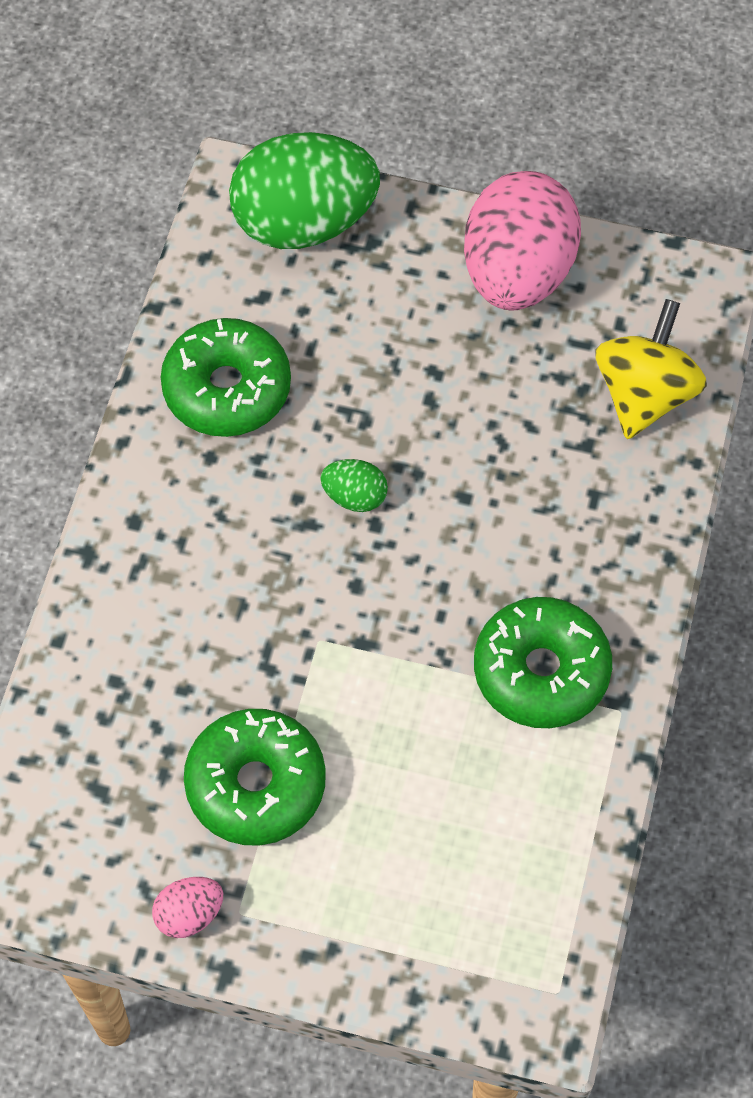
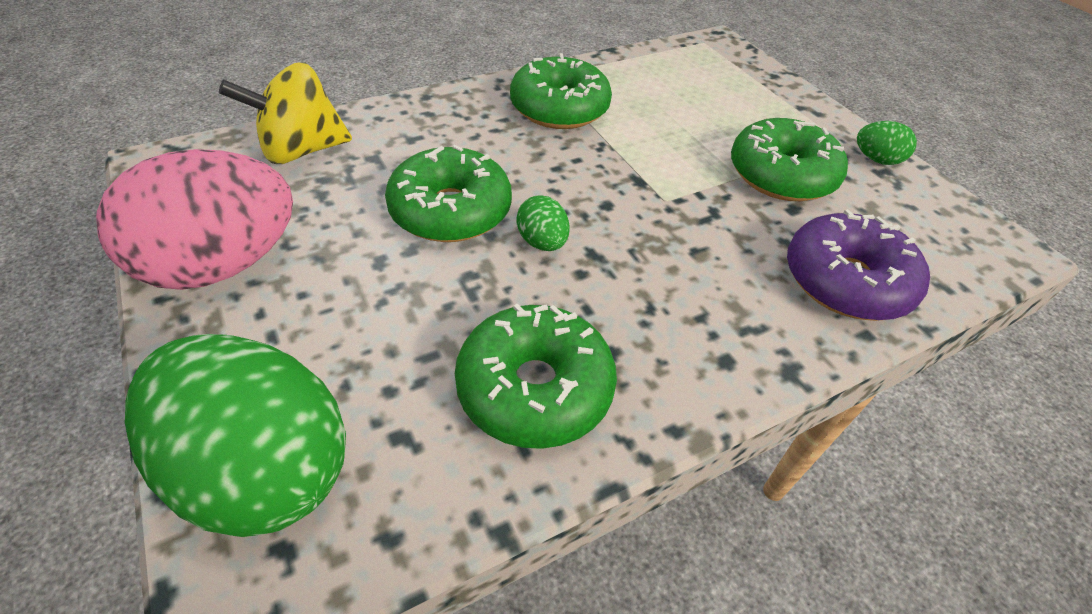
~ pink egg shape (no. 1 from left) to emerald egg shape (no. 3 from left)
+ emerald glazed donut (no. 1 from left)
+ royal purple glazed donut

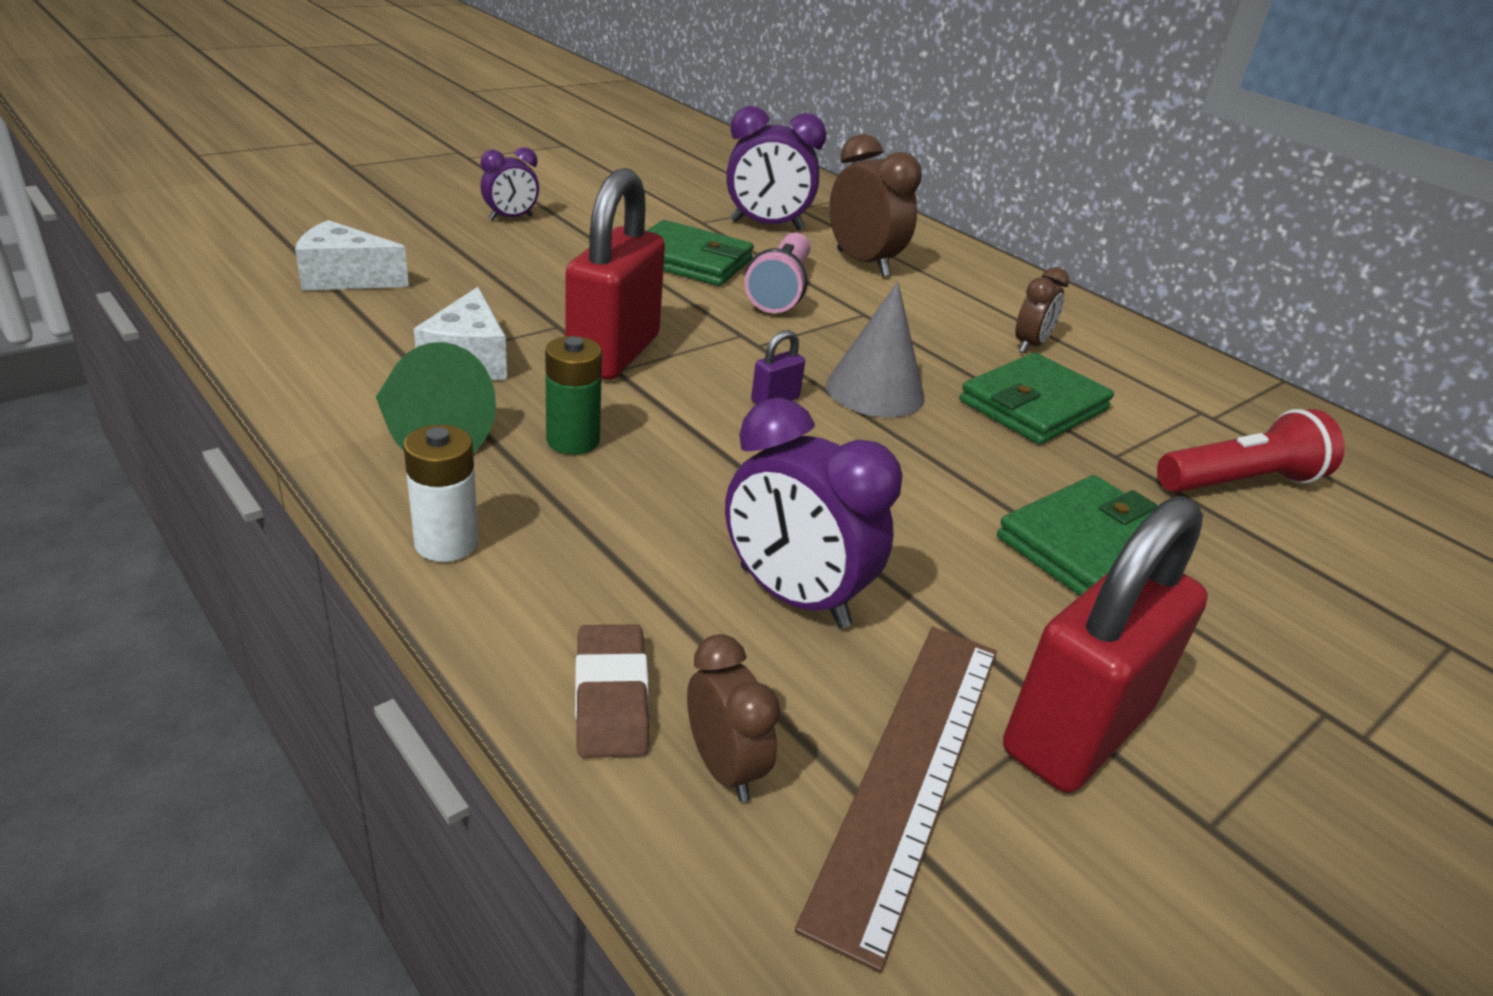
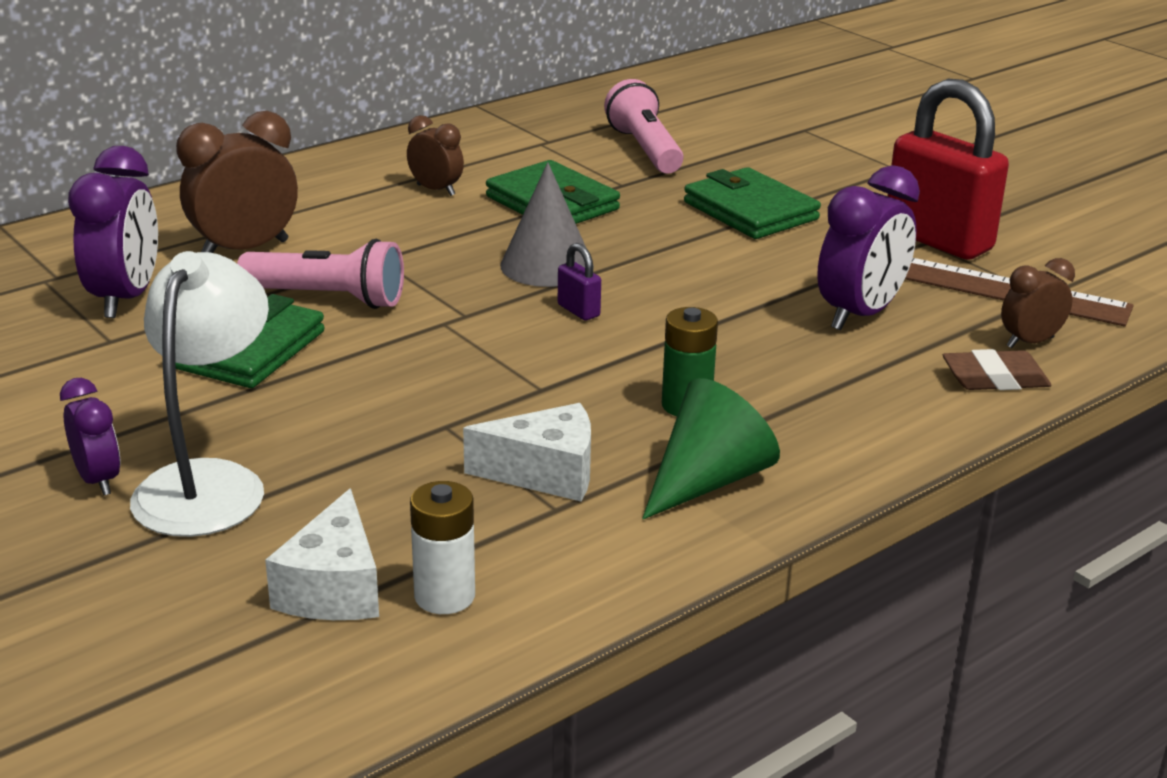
- crimson padlock (no. 1 from left)
~ crimson flashlight to pink flashlight (no. 2 from left)
~ snow-white battery
+ snow-white reading lamp

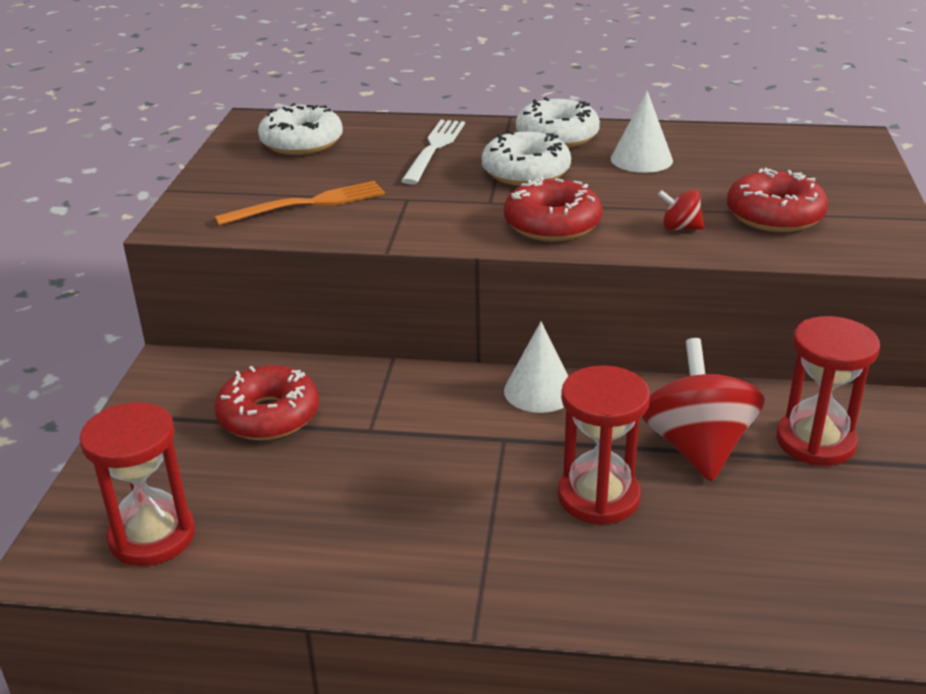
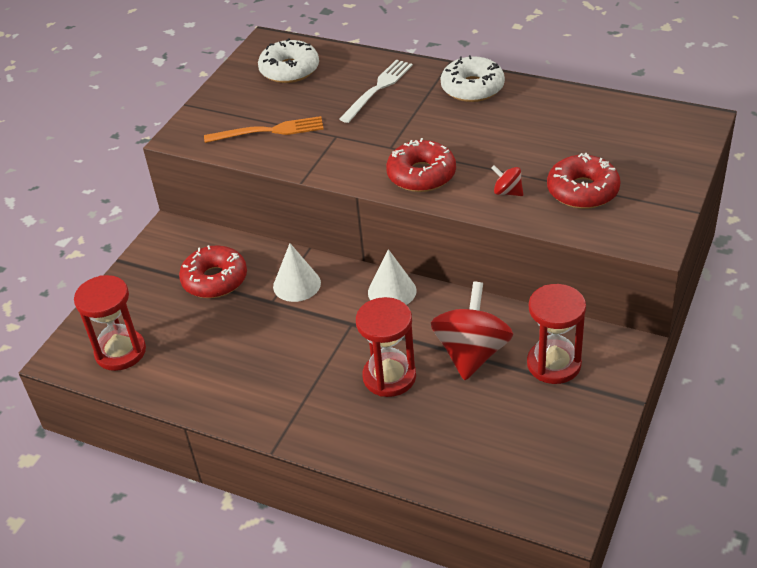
~ snow-white solid cone (no. 2 from left in the first image) to snow-white solid cone (no. 1 from left)
- snow-white glazed donut (no. 2 from left)

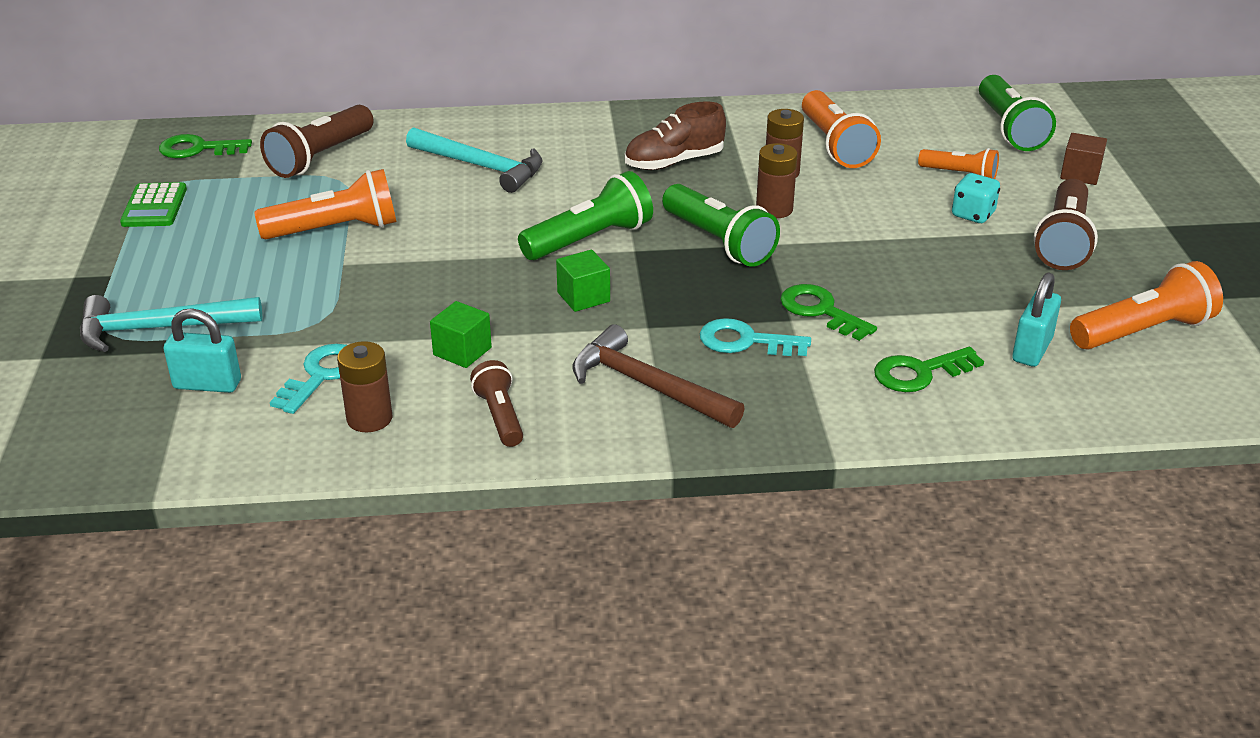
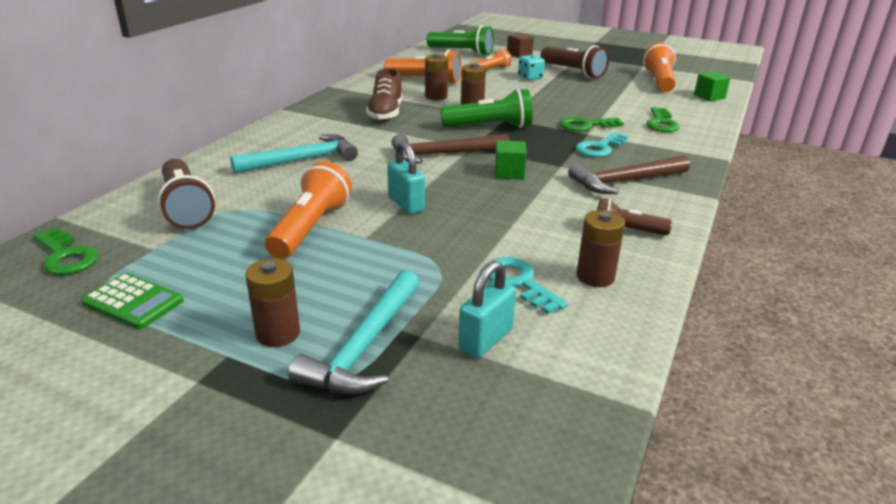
~ emerald latchkey (no. 1 from left) 75 degrees counterclockwise
~ emerald flashlight (no. 1 from left) to brown hammer (no. 1 from left)
~ aqua padlock (no. 2 from left in the first image) to aqua padlock (no. 1 from left)
~ emerald solid cube (no. 1 from left in the first image) to emerald solid cube (no. 2 from left)
+ brown battery (no. 1 from left)

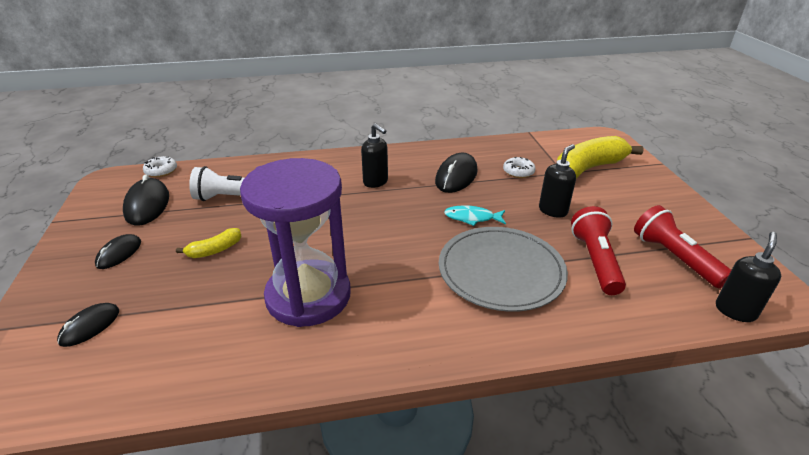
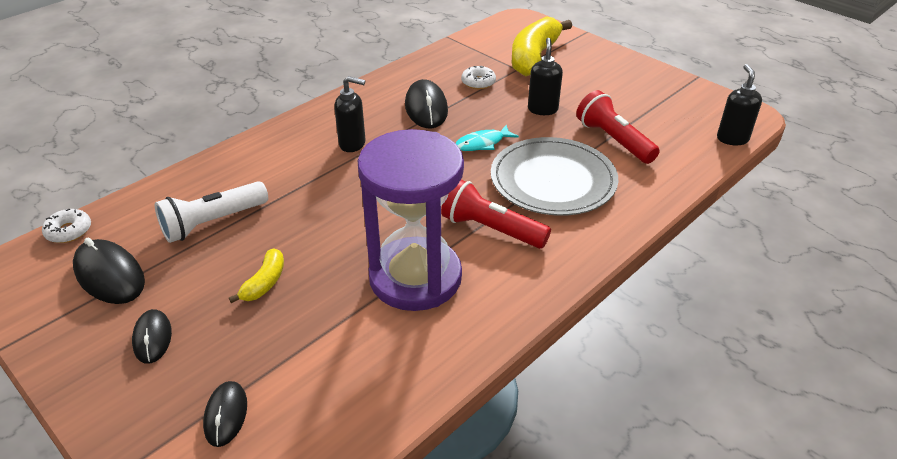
~ crimson flashlight (no. 2 from left in the first image) to crimson flashlight (no. 1 from left)

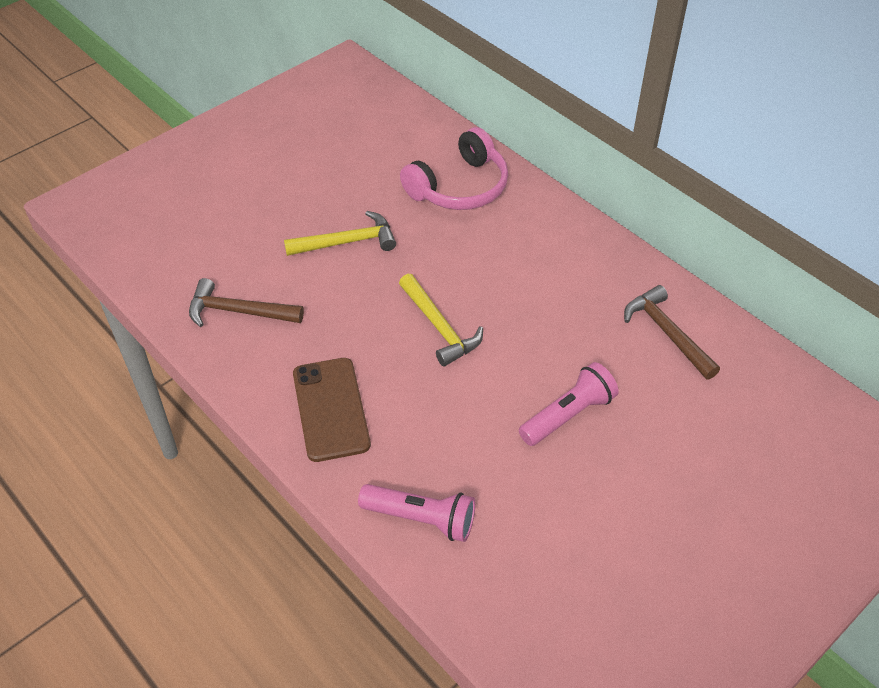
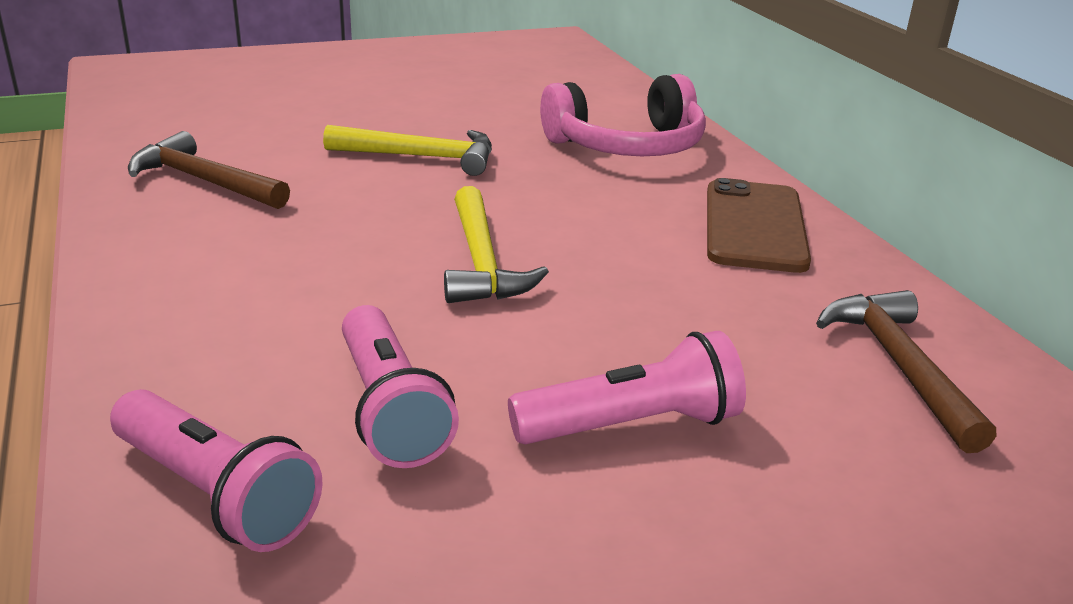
~ brown phone
+ pink flashlight (no. 2 from left)

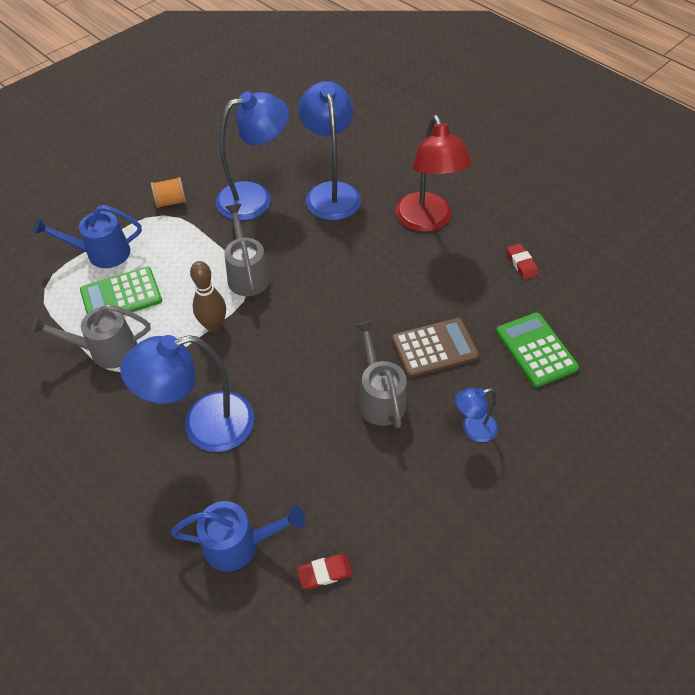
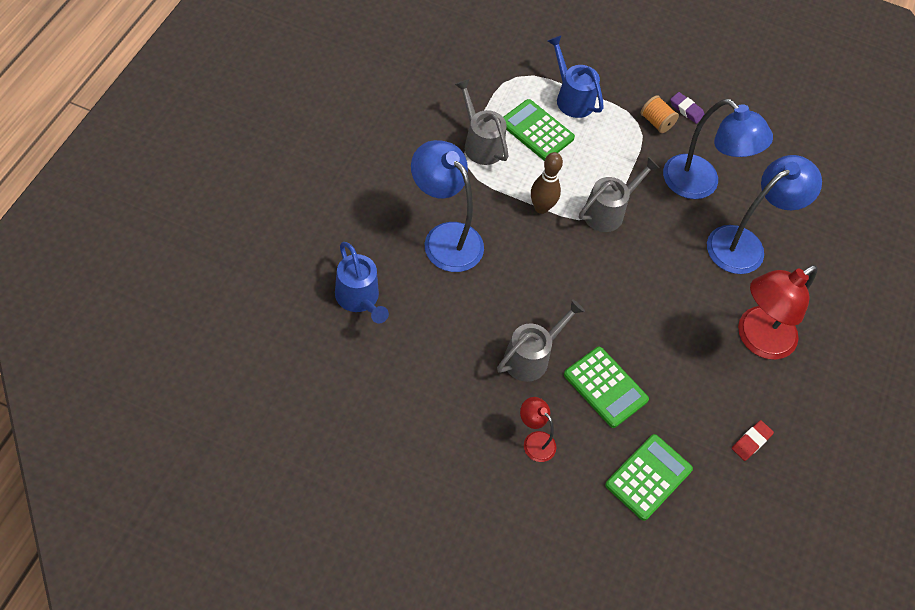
~ brown calculator to emerald calculator (no. 2 from left)
~ blue reading lamp (no. 4 from left) to crimson reading lamp (no. 1 from left)
- crimson gum eraser (no. 1 from left)
+ royal purple gum eraser

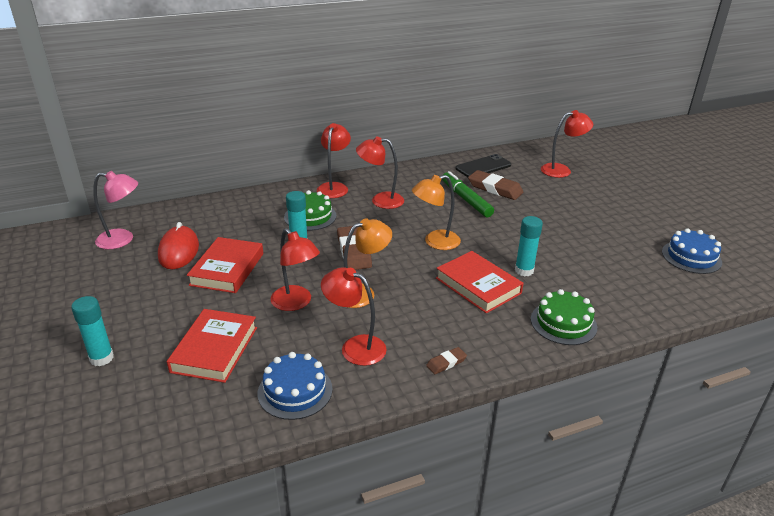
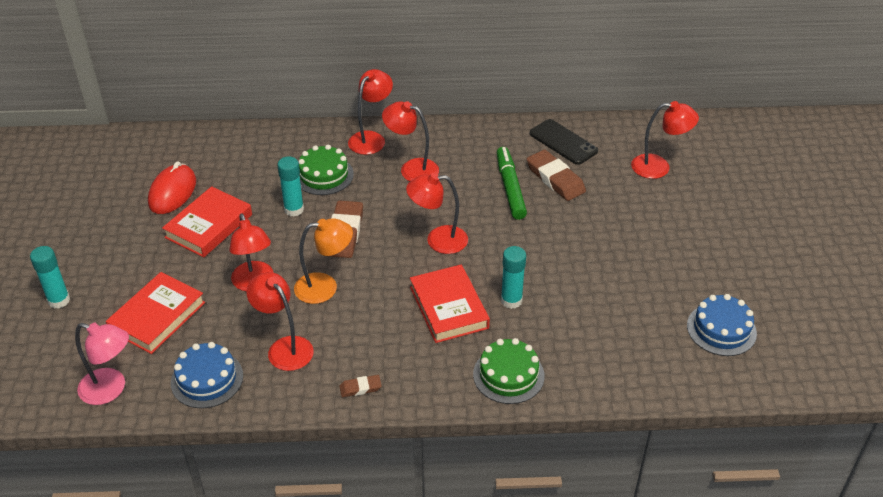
~ ebony phone 60 degrees clockwise
~ pink reading lamp
~ orange reading lamp (no. 2 from left) to crimson reading lamp (no. 5 from left)

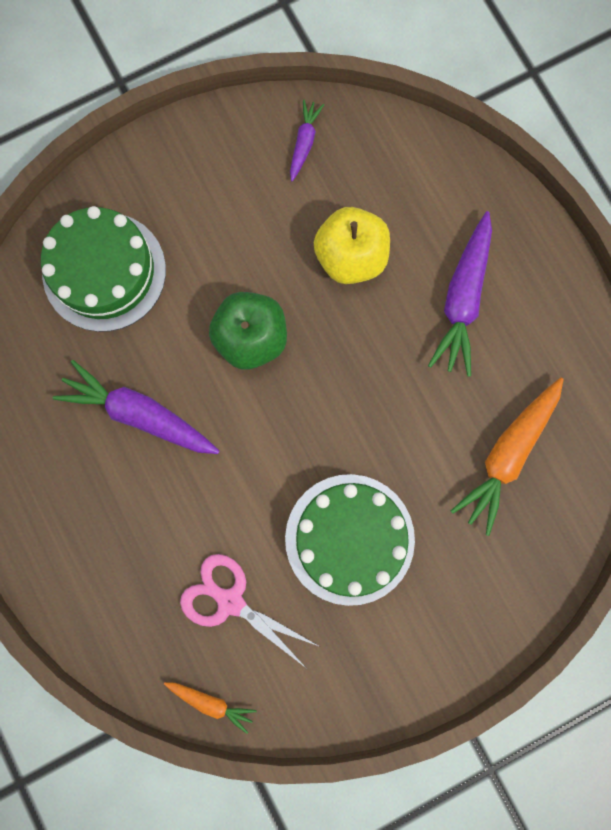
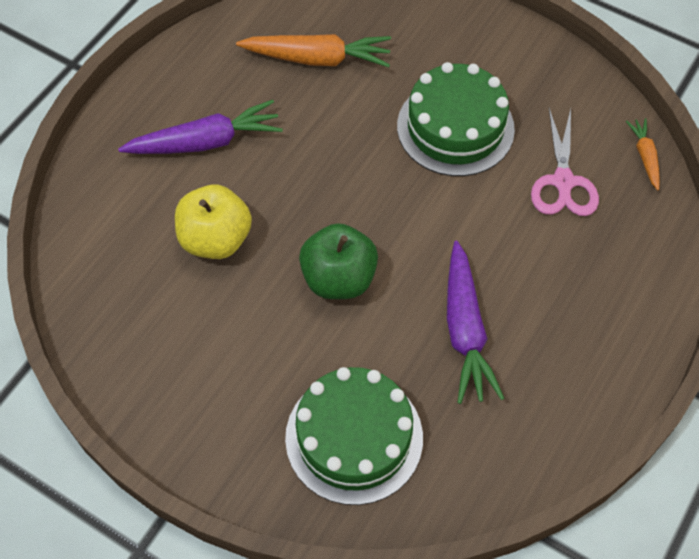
- royal purple toy carrot (no. 2 from left)

